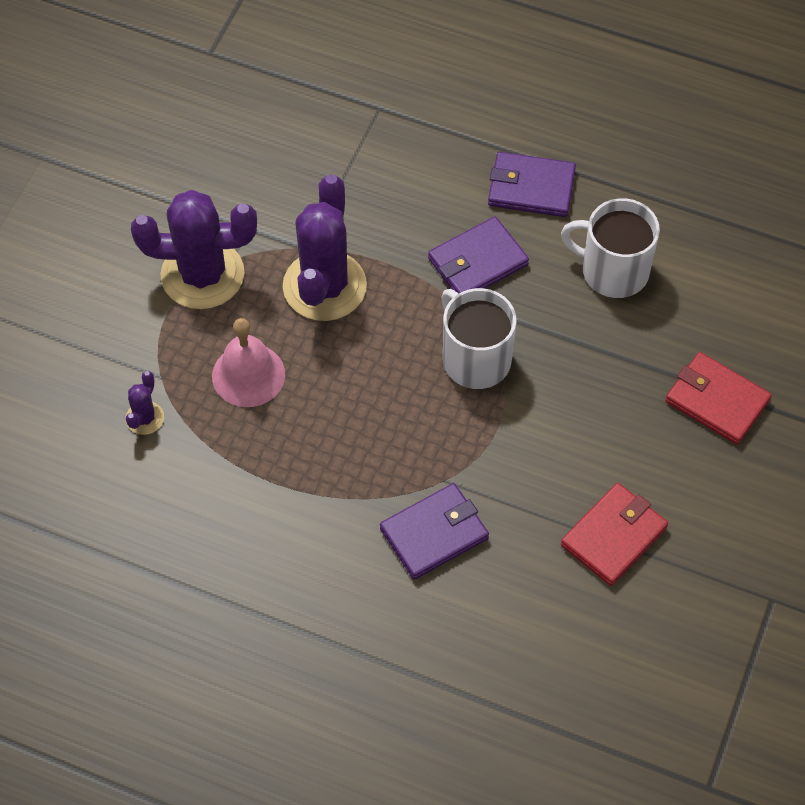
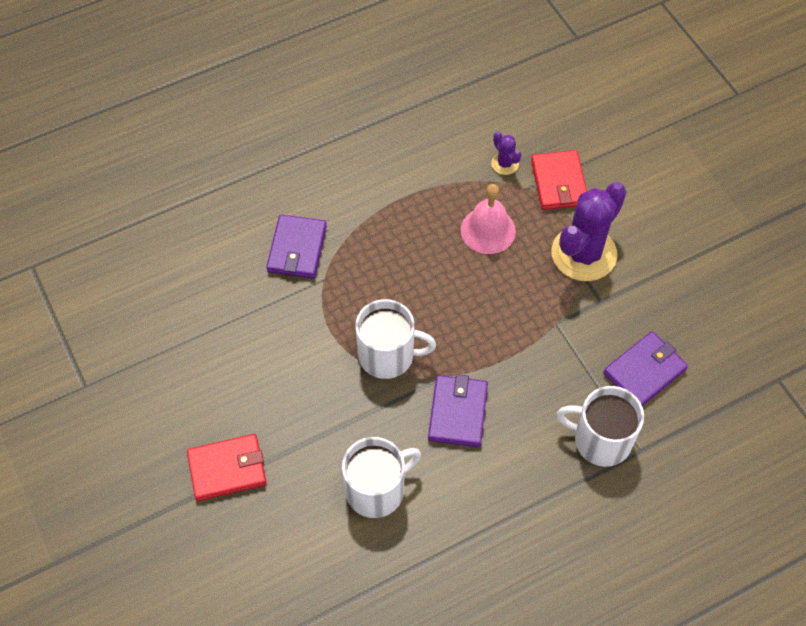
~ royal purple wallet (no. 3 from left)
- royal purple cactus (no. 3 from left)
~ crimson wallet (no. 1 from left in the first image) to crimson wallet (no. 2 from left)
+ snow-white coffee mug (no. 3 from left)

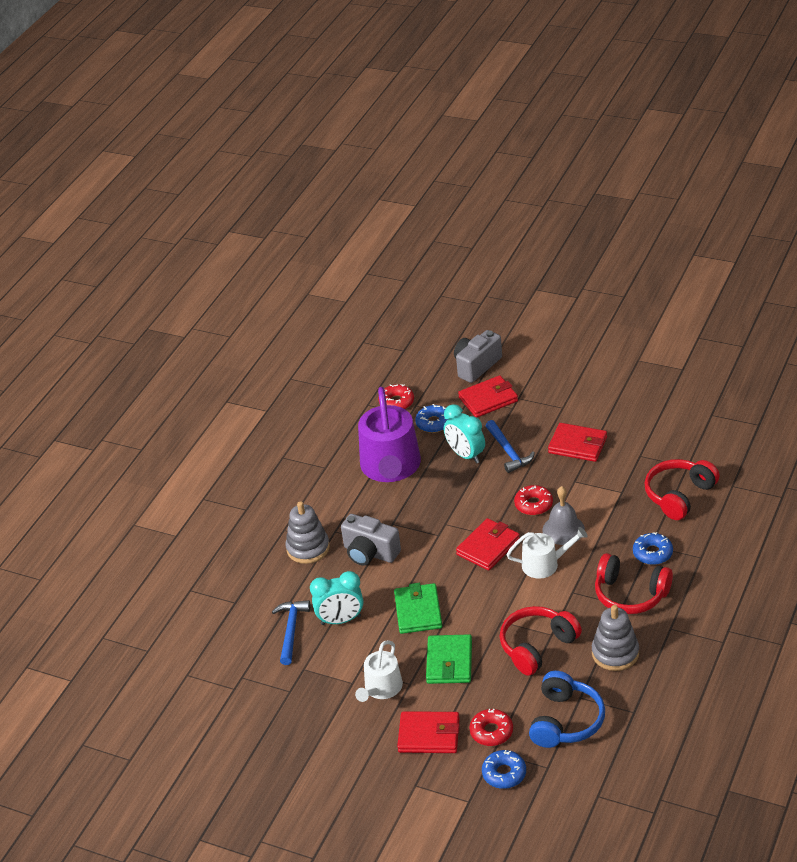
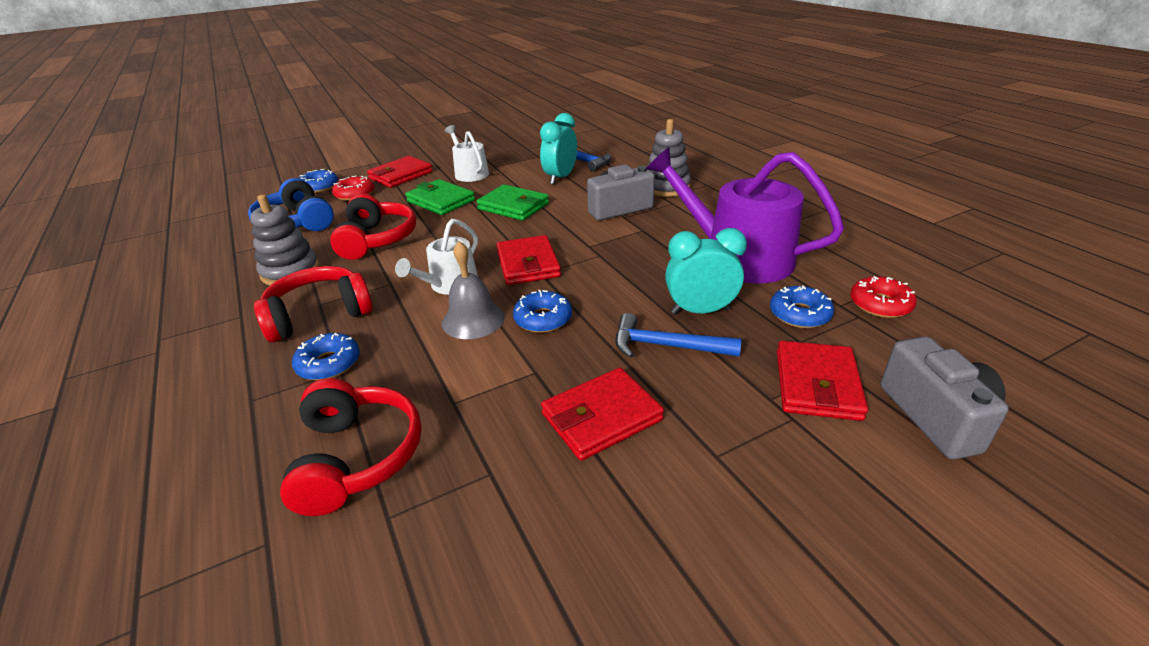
~ crimson glazed donut (no. 3 from left) to blue glazed donut (no. 3 from left)

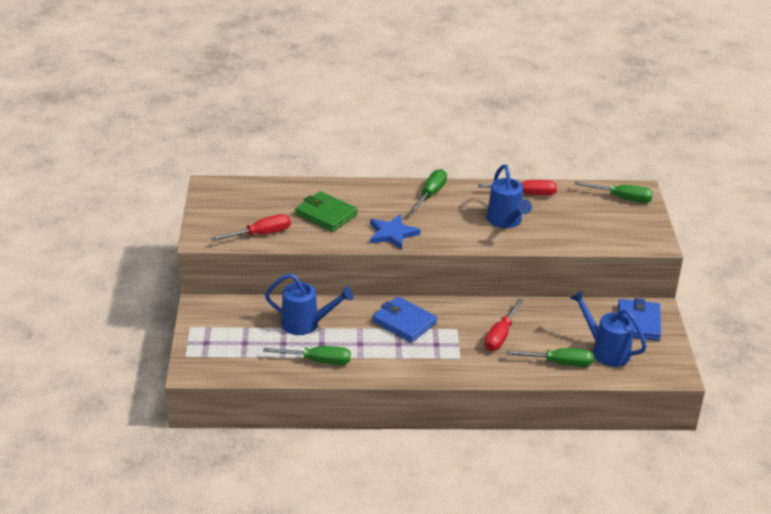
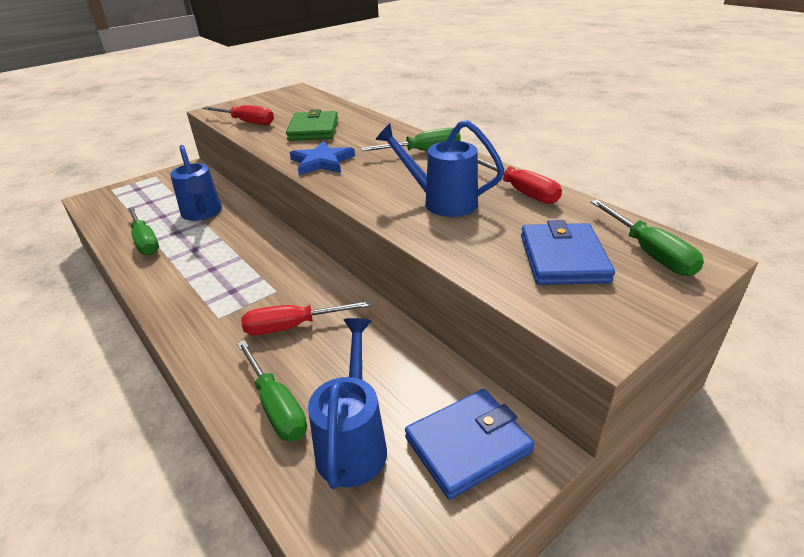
~ blue watering pot (no. 2 from left in the first image) 75 degrees clockwise
~ blue wallet (no. 1 from left in the first image) to blue wallet (no. 2 from left)

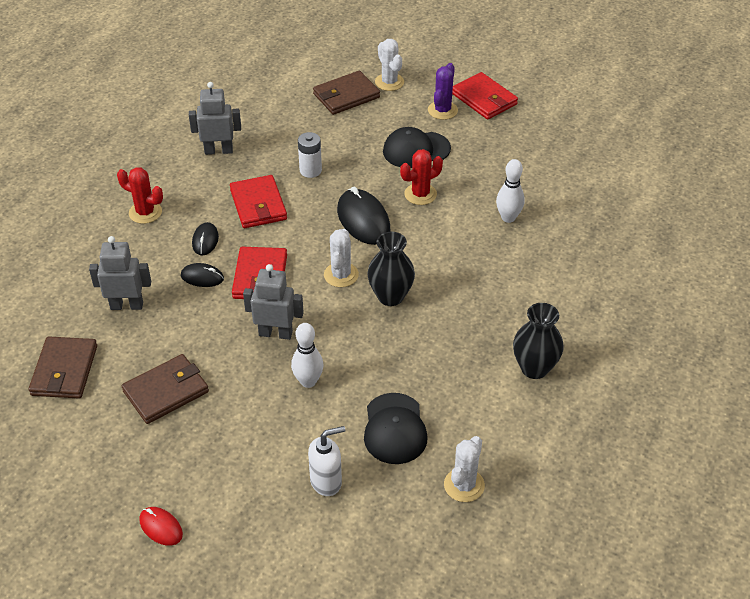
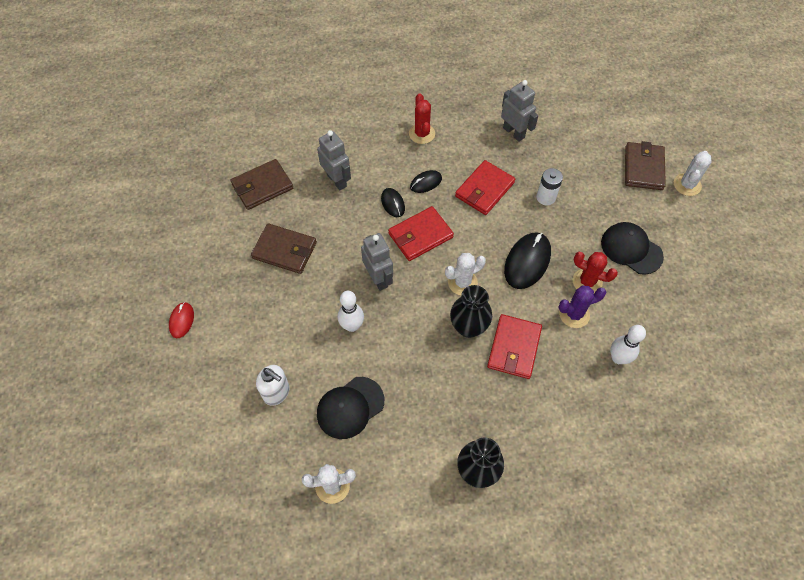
~ royal purple cactus
~ brown wallet (no. 3 from left) 75 degrees clockwise
~ crimson wallet (no. 3 from left)

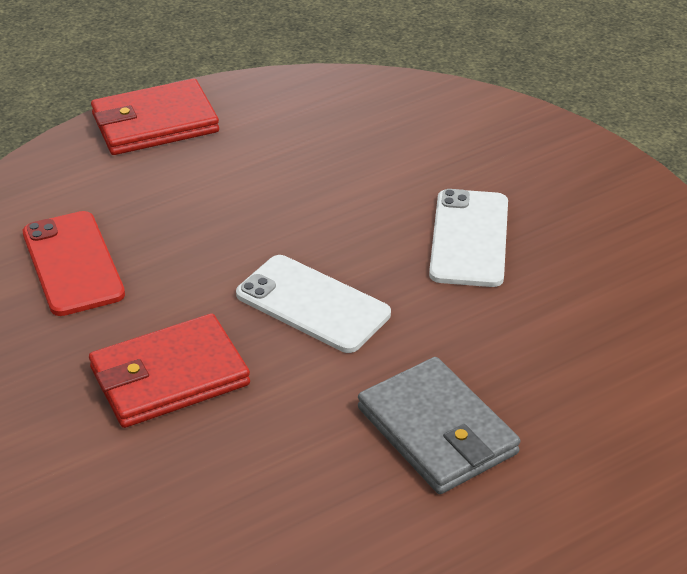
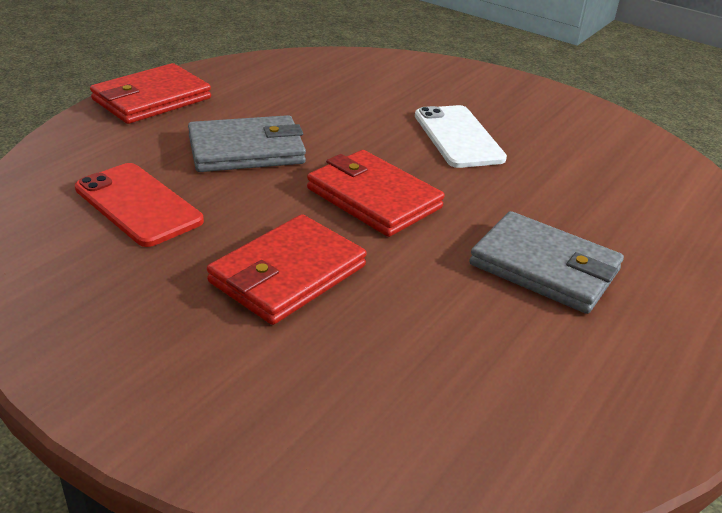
~ snow-white phone (no. 1 from left) to crimson wallet (no. 3 from left)
+ ash-grey wallet (no. 1 from left)

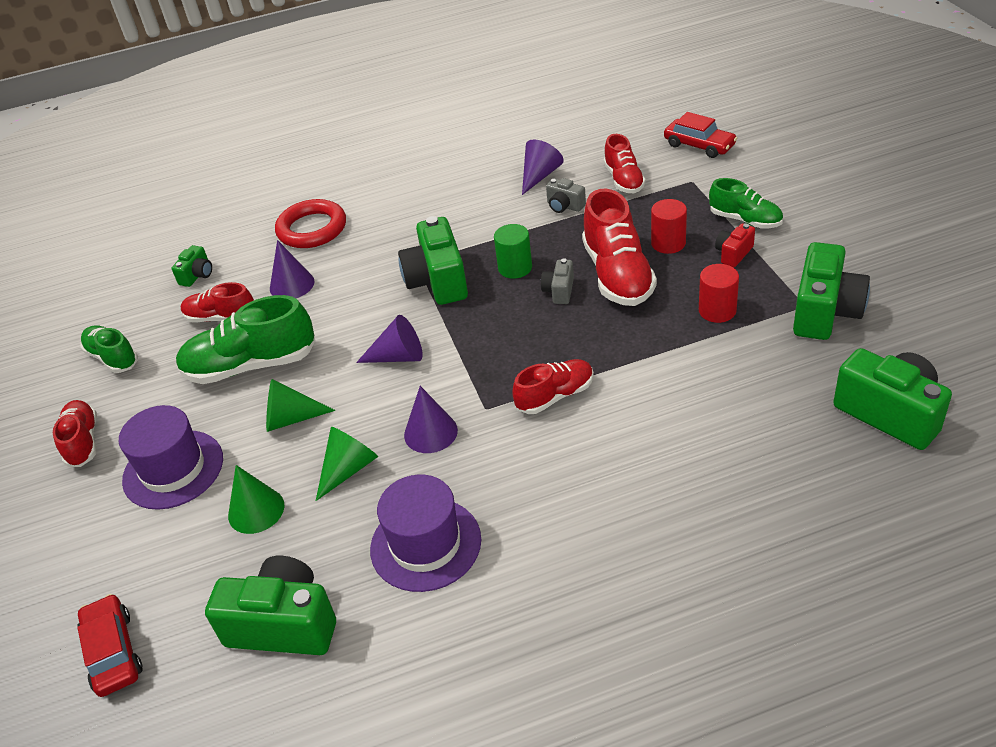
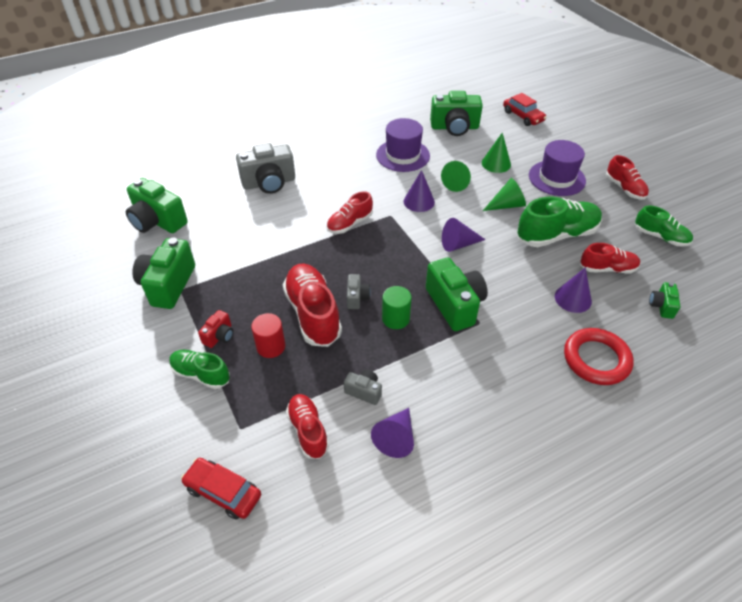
- crimson cylinder (no. 2 from left)
+ ash-grey photo camera (no. 1 from left)

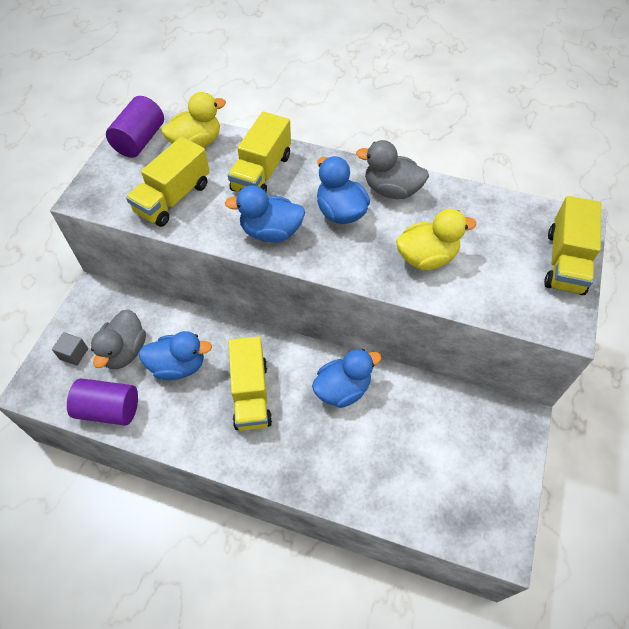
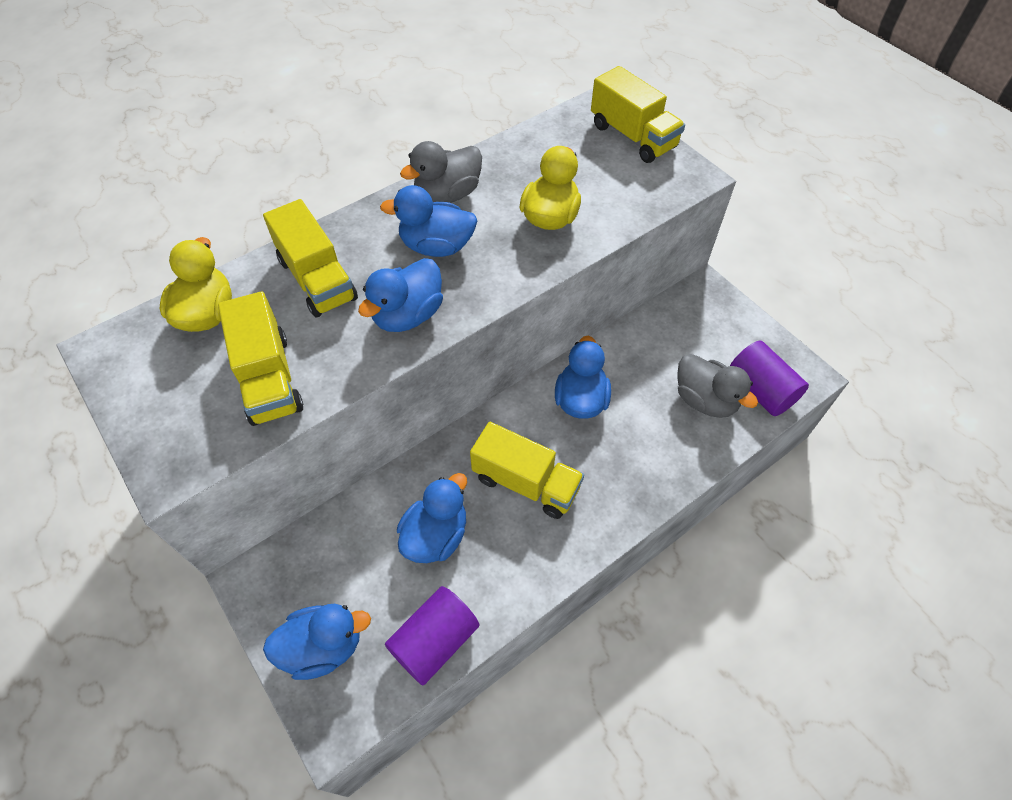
~ royal purple cylinder (no. 2 from left)
~ ash-grey duck (no. 1 from left in the first image) to ash-grey duck (no. 2 from left)
~ ash-grey solid cube to blue duck (no. 1 from left)

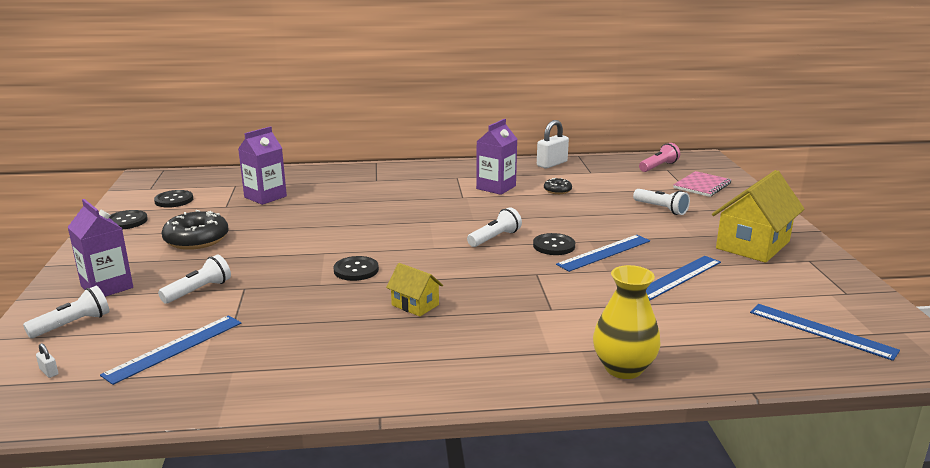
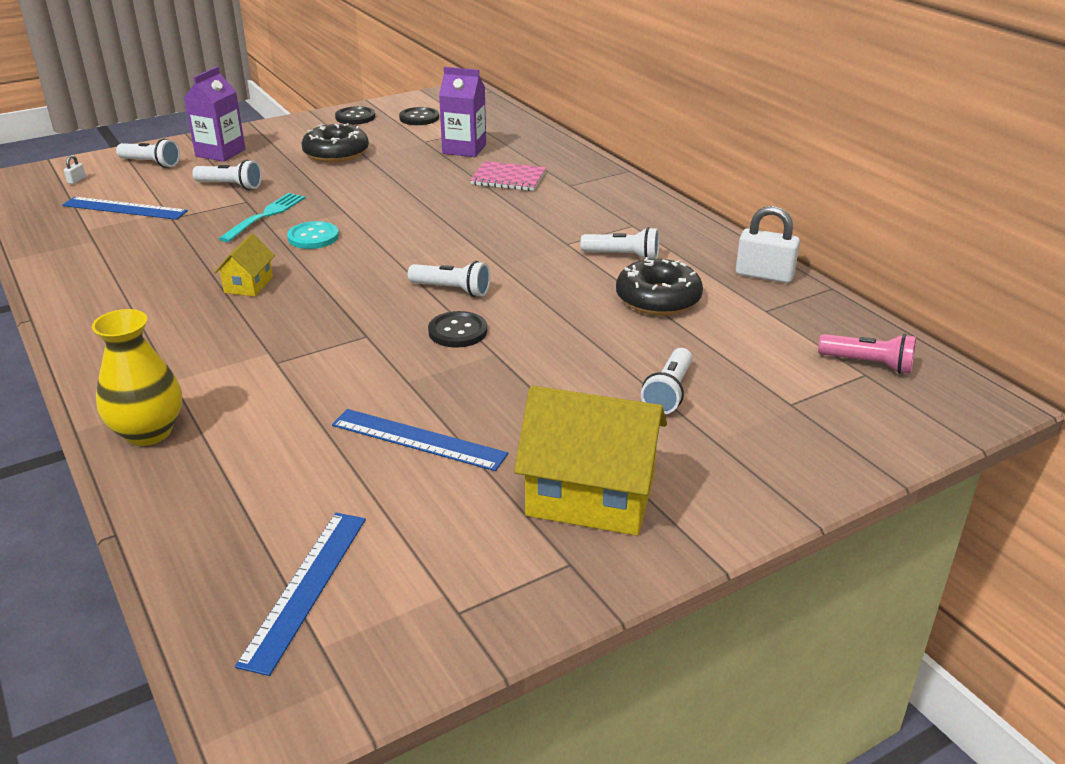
~ royal purple carton (no. 3 from left) to snow-white flashlight (no. 4 from left)
~ pink exercise book
~ ebony glazed donut (no. 2 from left) x1.94
- blue ruler (no. 2 from left)
~ ebony shirt button (no. 3 from left) to aqua shirt button
+ aqua table fork

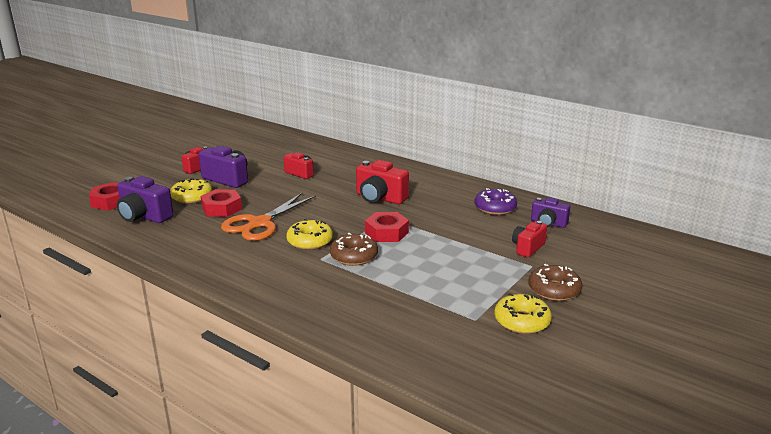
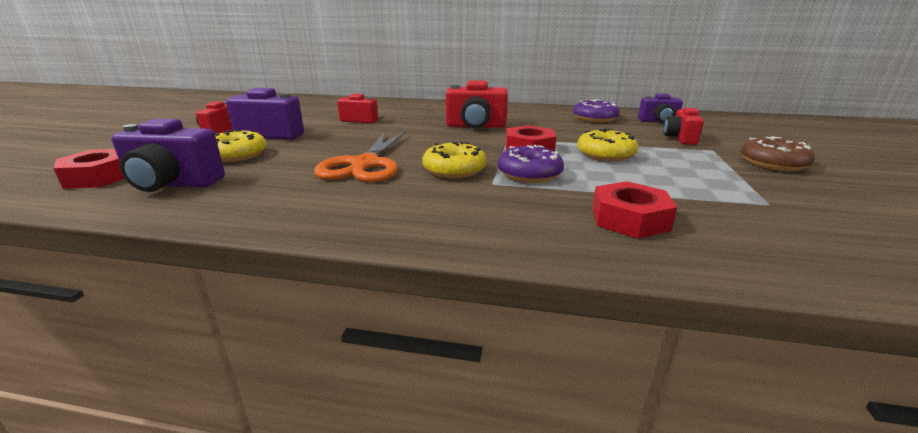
~ crimson hexagon nut (no. 2 from left in the first image) to crimson hexagon nut (no. 3 from left)
~ brown glazed donut (no. 1 from left) to royal purple glazed donut (no. 1 from left)
~ yellow glazed donut (no. 3 from left)

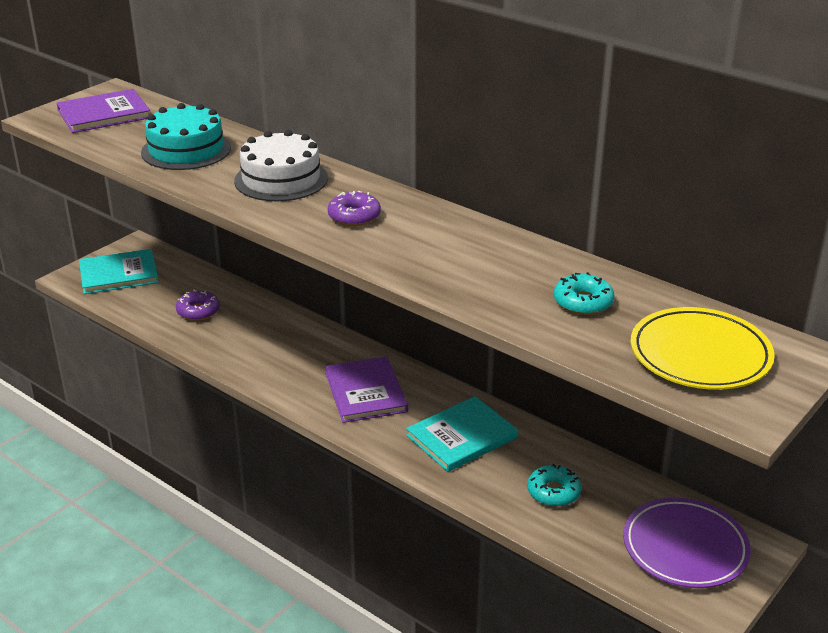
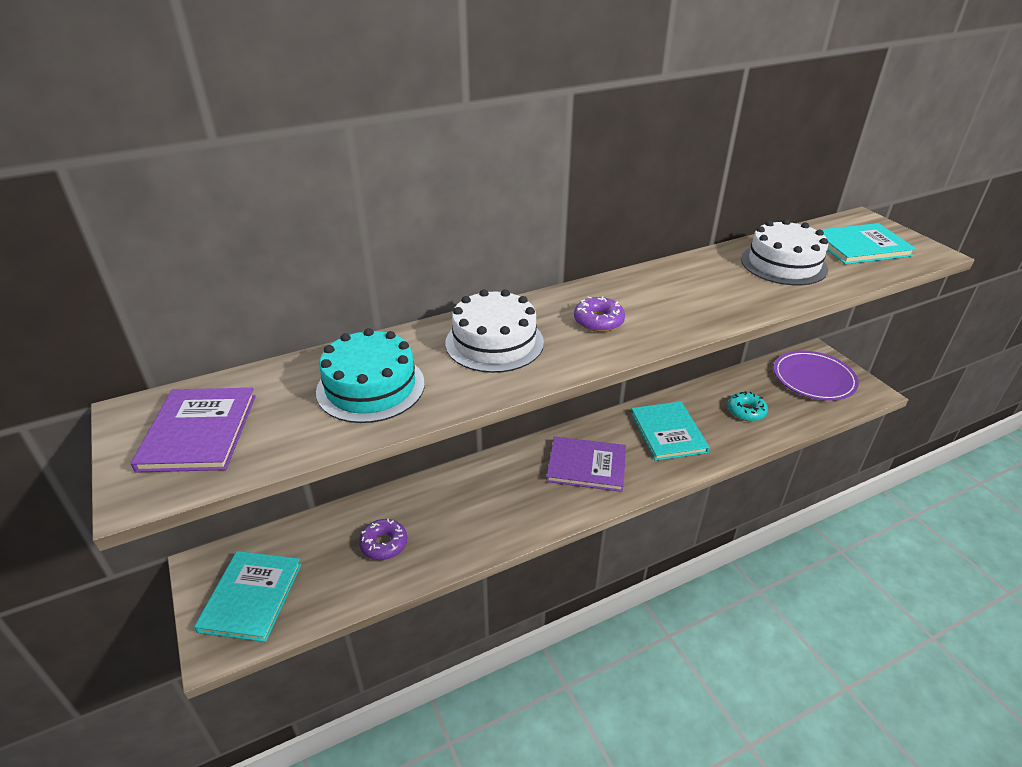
~ aqua glazed donut (no. 2 from left) to snow-white cake (no. 2 from left)
~ yellow dinner plate to aqua hardback (no. 3 from left)

